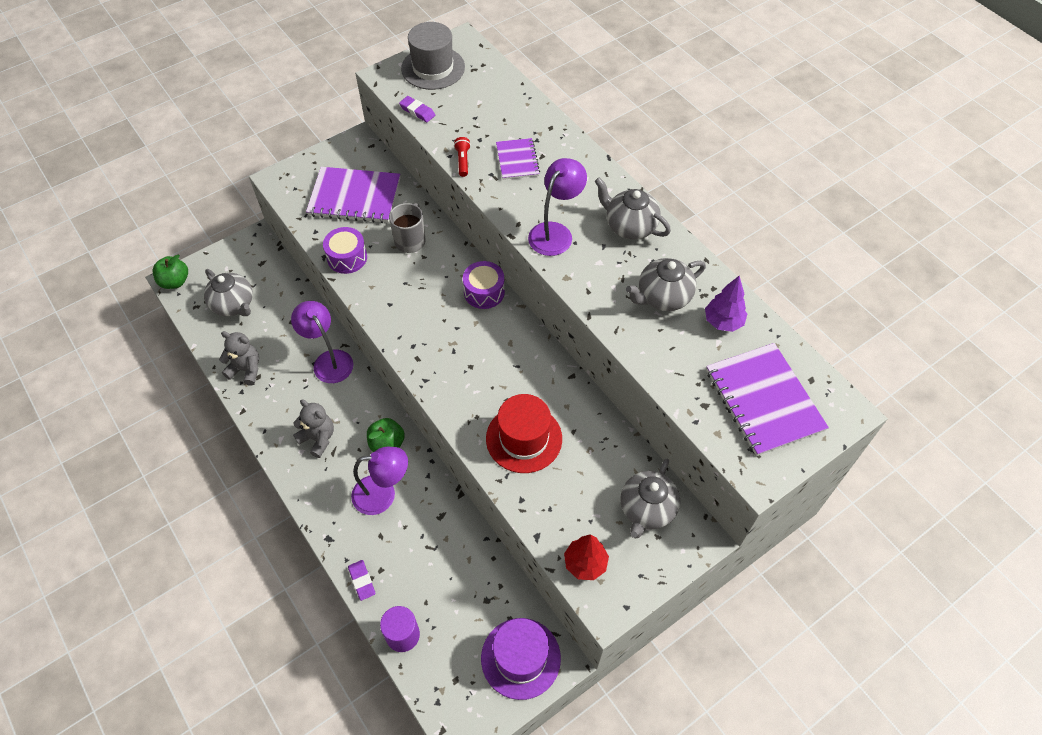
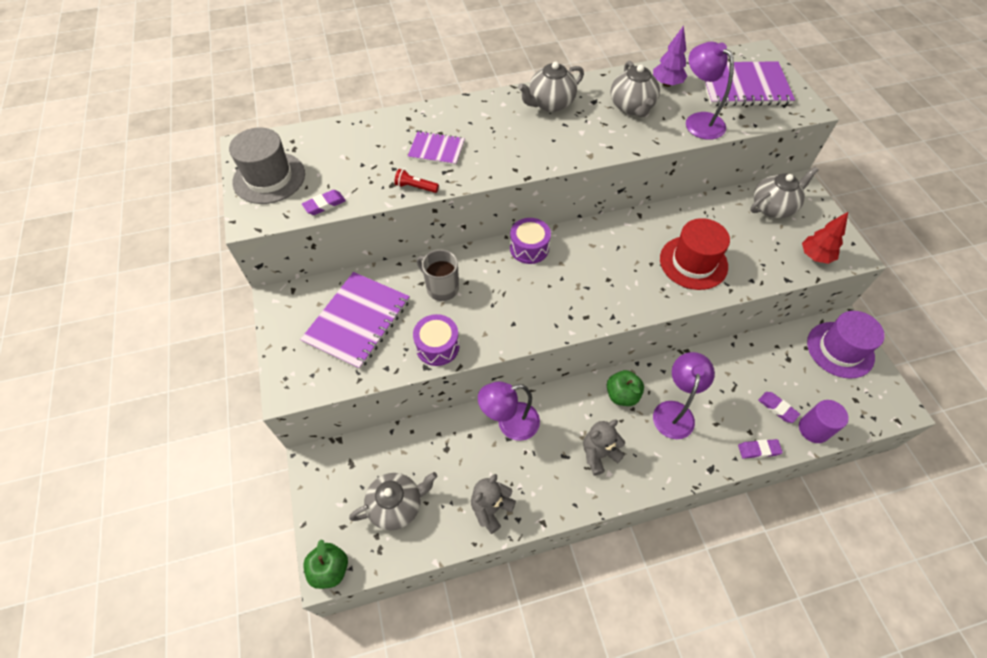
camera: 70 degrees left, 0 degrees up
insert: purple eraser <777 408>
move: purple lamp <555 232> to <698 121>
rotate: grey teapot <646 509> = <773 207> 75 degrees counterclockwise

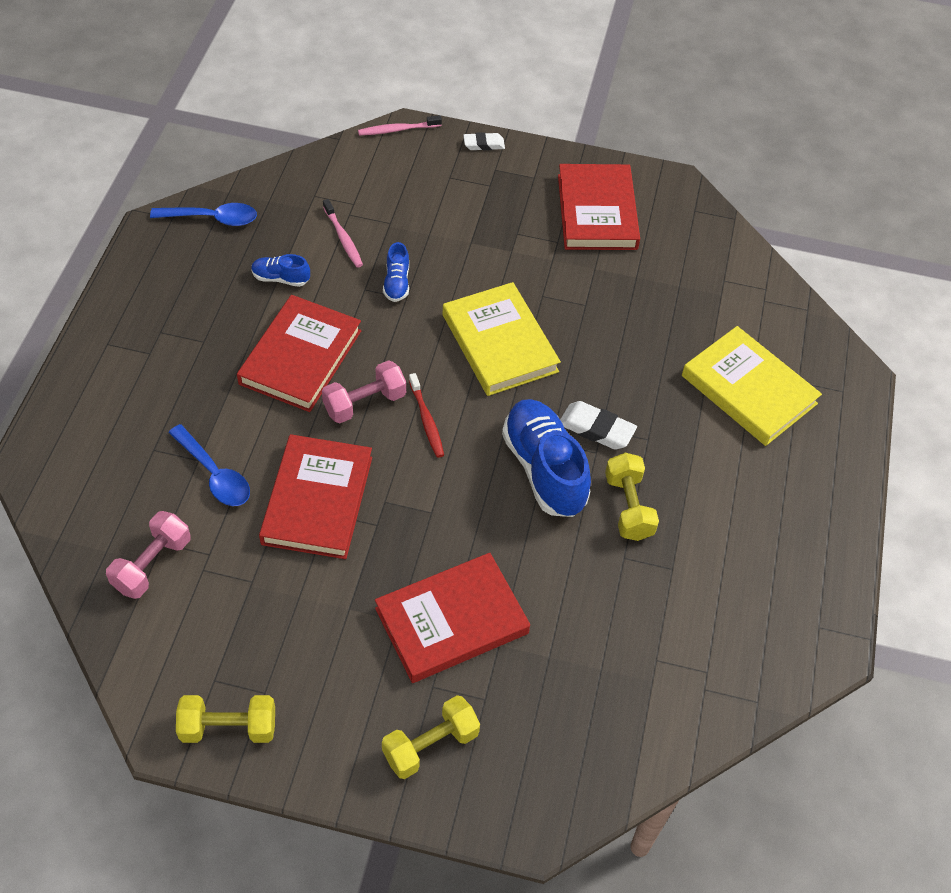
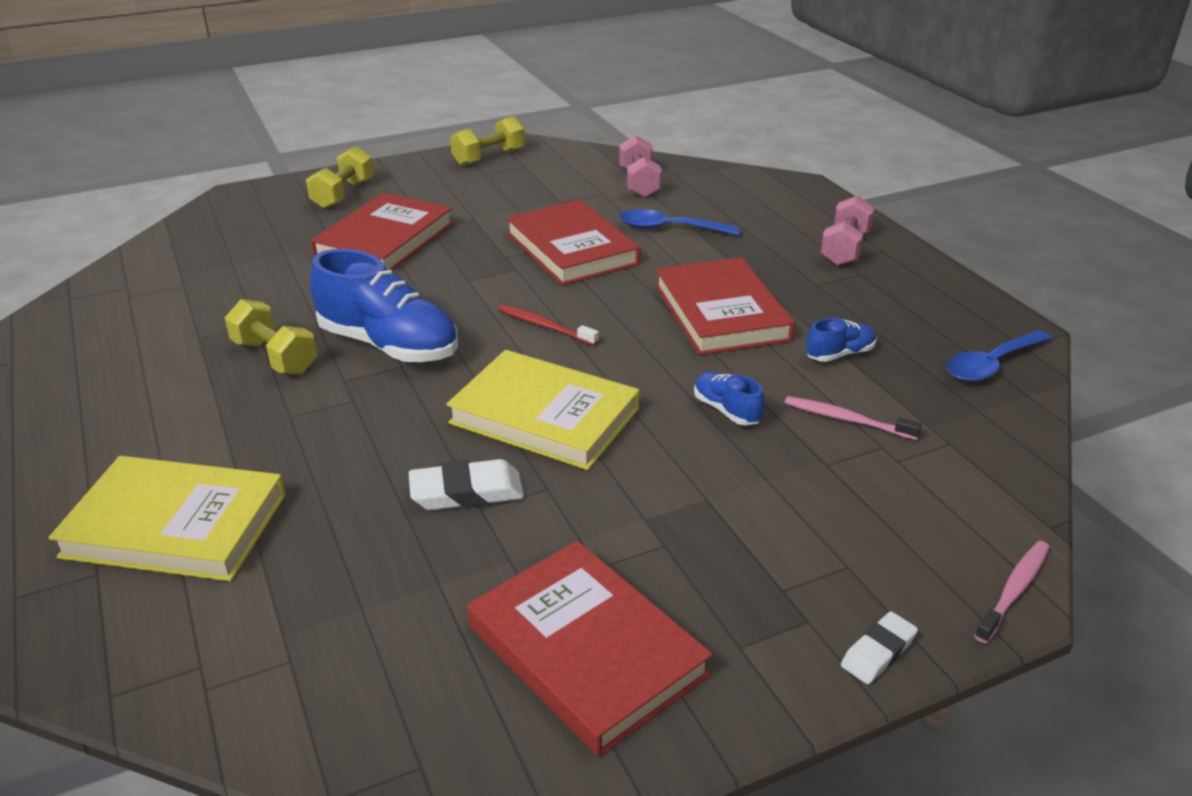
camera: 145 degrees right, 20 degrees down
move: pink dumbbell <364 403> to <845 249>; white eraser <596 429> to <467 492>

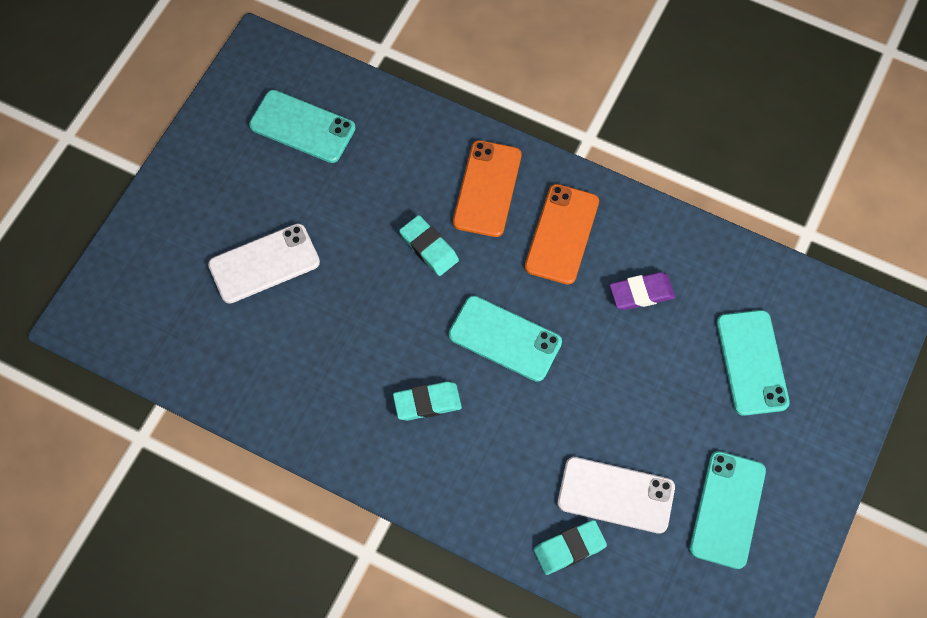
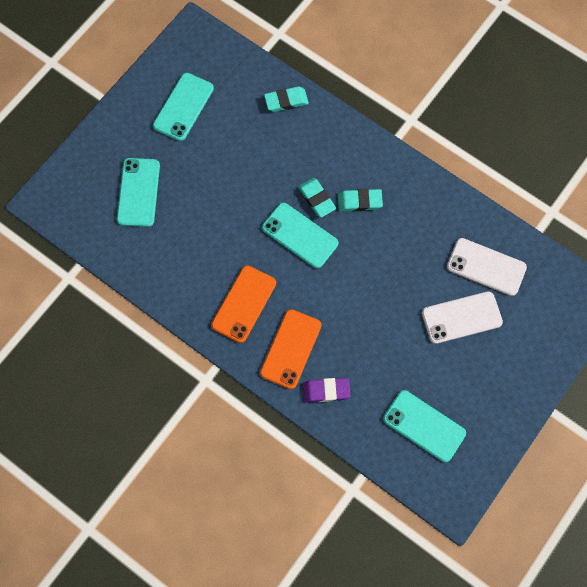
camera: 170 degrees left, 5 degrees up
move: turquoise eraser <429 247> to <316 199>; white phone <616 495> to <486 267>; purple eraser <641 293> to <326 391>

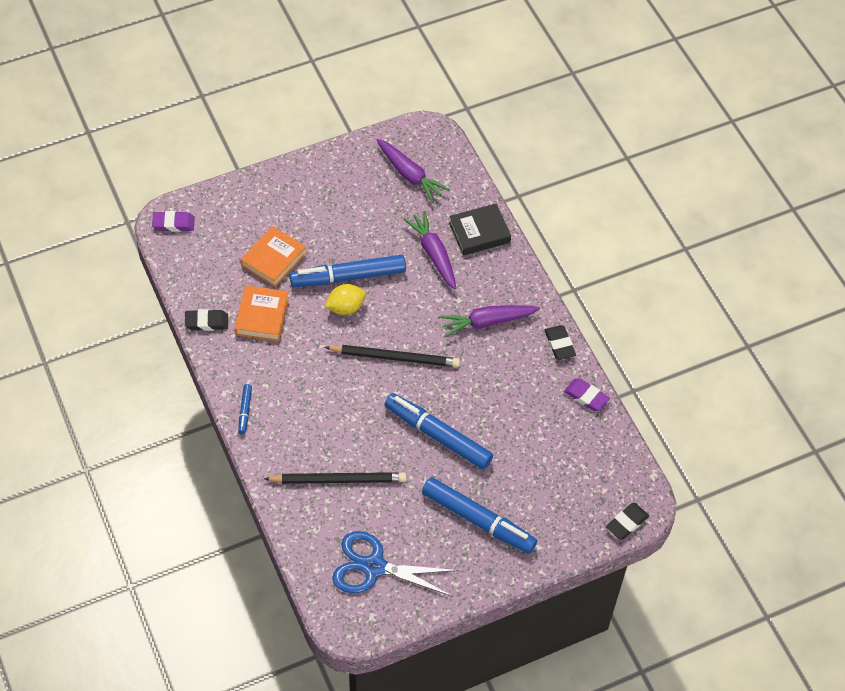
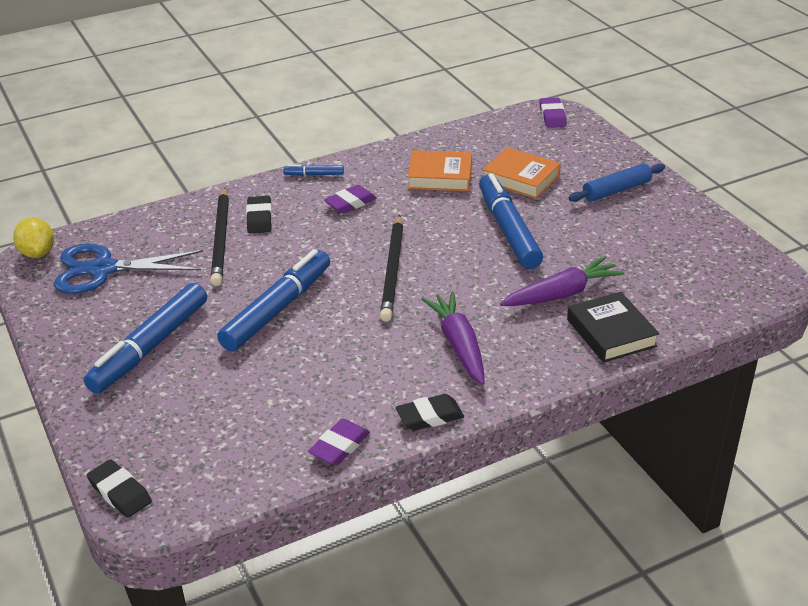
camera: 90 degrees right, 20 degrees down
delete: purple carrot <410 175>
insert: purple eraser <350 203>; blue rolling pin <616 190>
move: black eraser <206 322> to <259 218>; yellow lemon <345 307> to <38 253>
rotate: blue scissors <374 567> = <103 269> 105 degrees counterclockwise

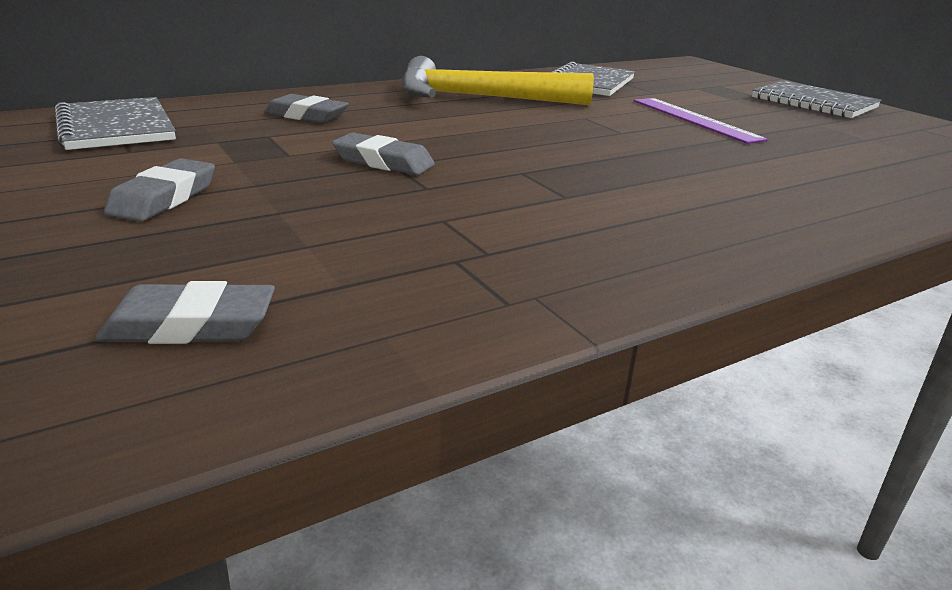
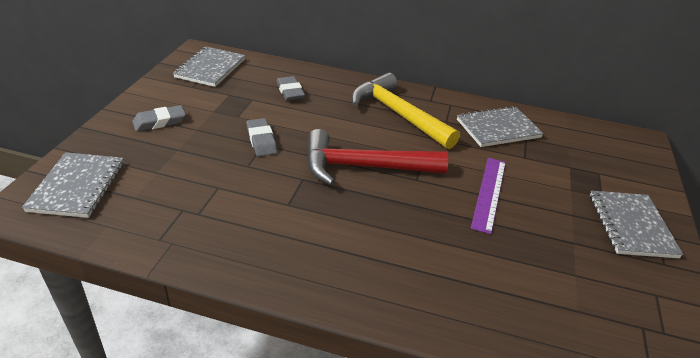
camera: 45 degrees right, 10 degrees up
insert: red hammer <364 167>
replace: grey eraser <190 325> to grey notebook <77 186>

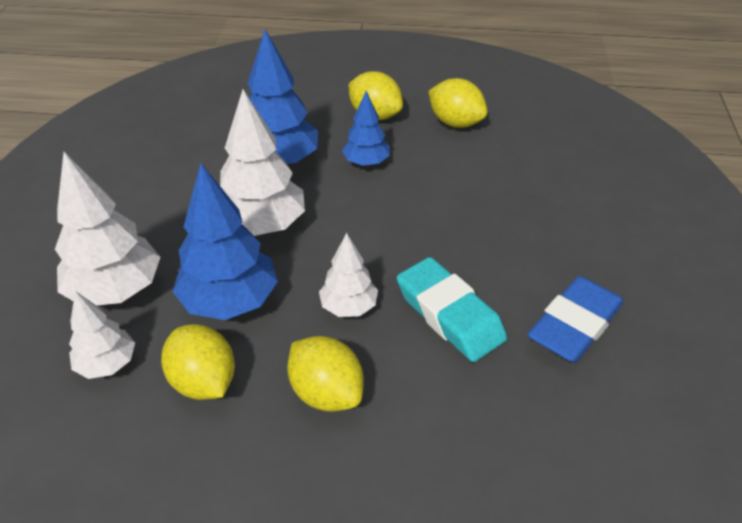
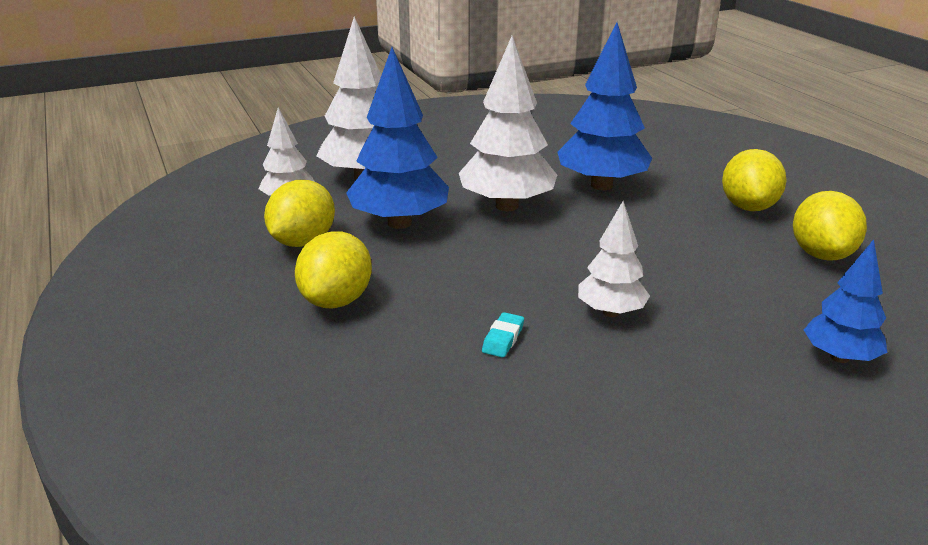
camera: 60 degrees right, 15 degrees down
delete: blue eraser <574 325>
move: white tree <349 307> to <611 312>; blue tree <366 162> to <839 357>
resize: turquoise eraser <449 315> = <503 339> x0.40

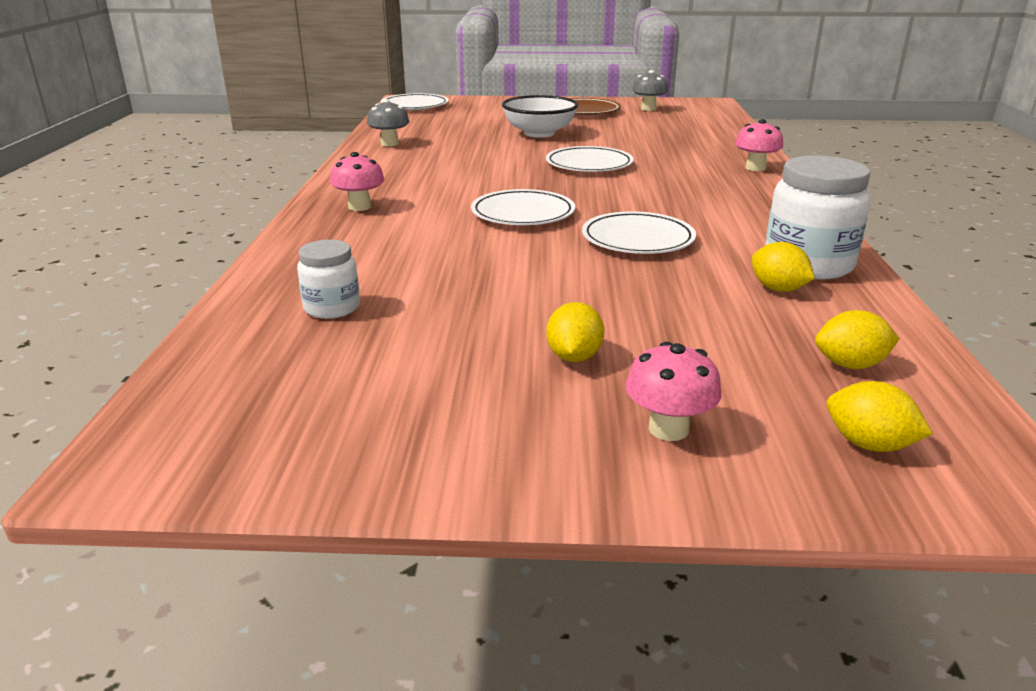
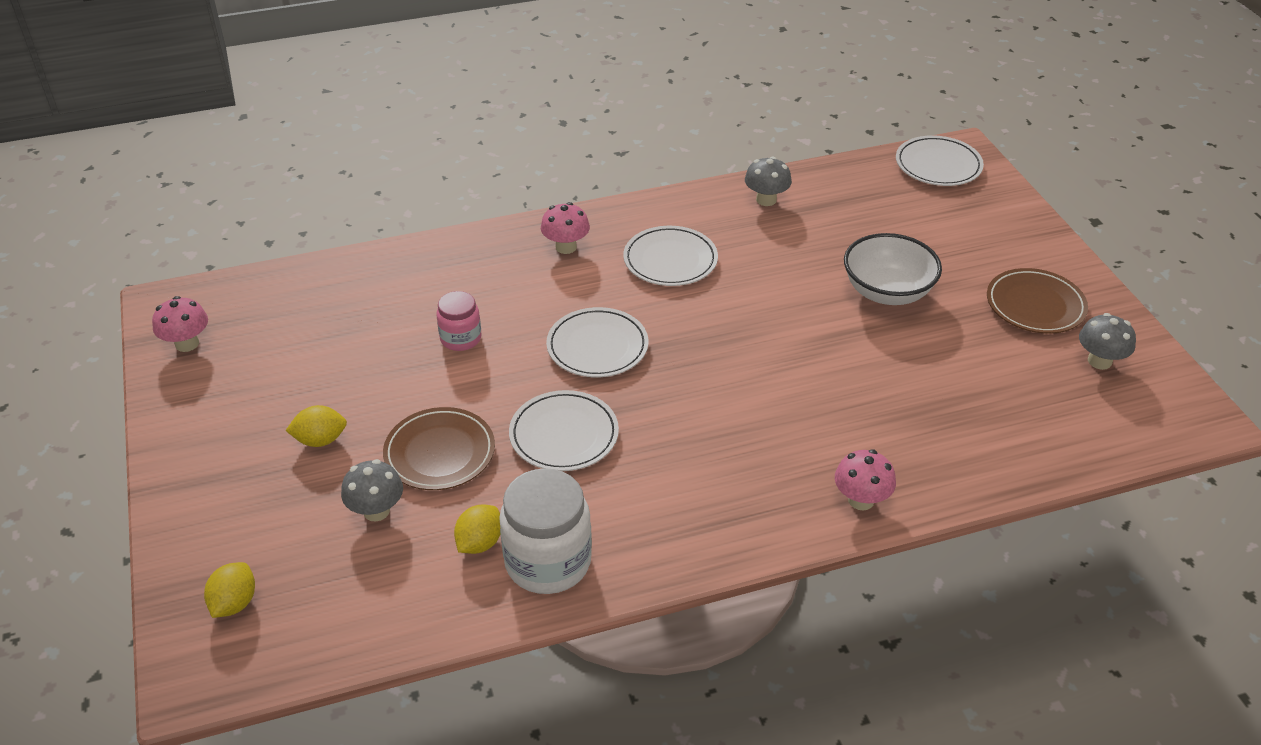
camera: 70 degrees right, 15 degrees up
delete: white jar <332 308>; yellow lemon <850 365>
insert: grey mushroom <376 511>; brown plate <440 453>; pink jar <461 338>
move: white plate <589 164> to <670 260>; pink mushroom <668 429> to <187 344>

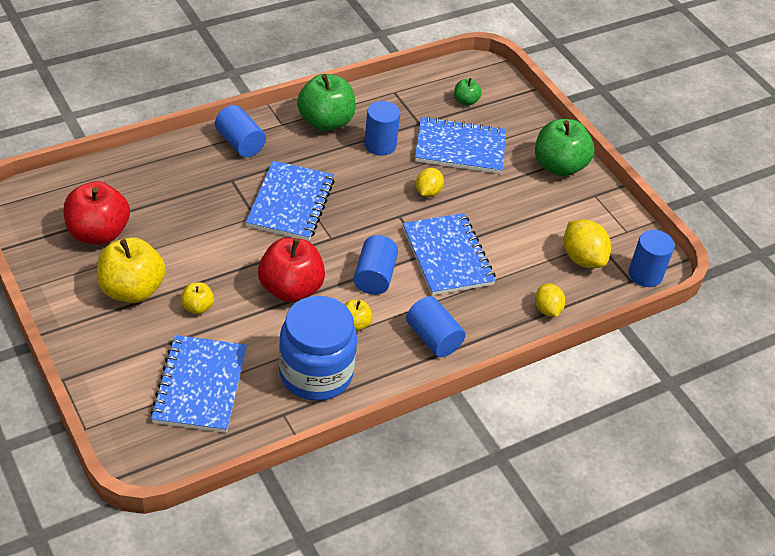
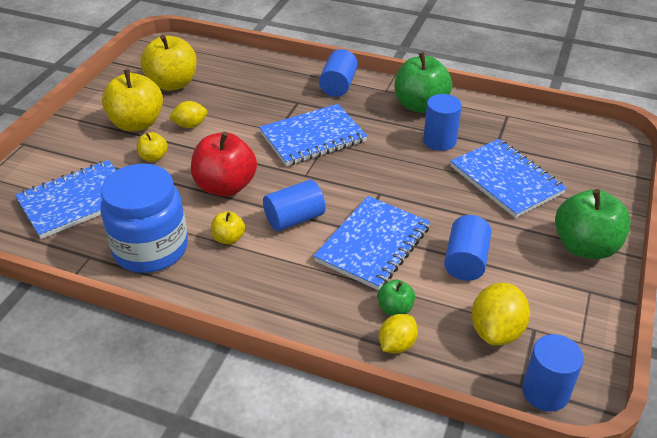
camera: 55 degrees right, 5 degrees down
move: blue cylinder <433 338> to <465 261>; yellow lemon <428 192> to <190 125>; green apple <465 101> to <395 308>
recolor: red apple <98 233> to yellow apple <172 84>

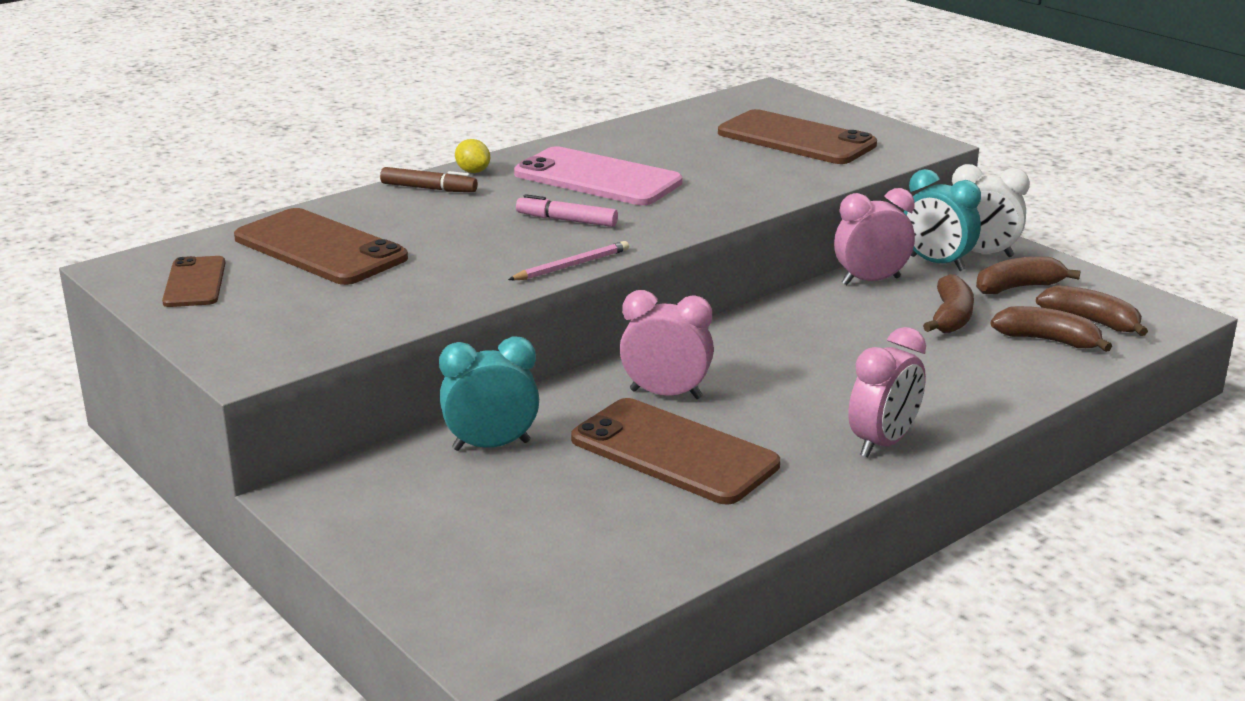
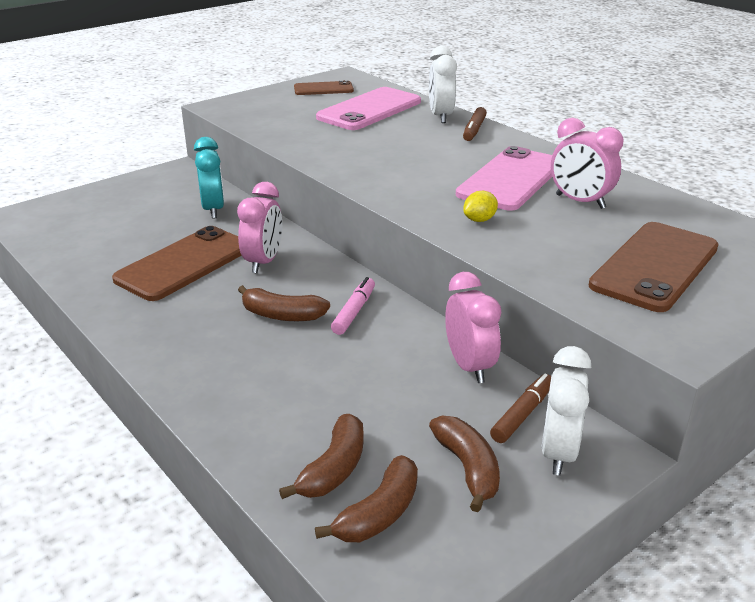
camera: 90 degrees right, 5 degrees up
delete: pink pencil <571 266>
insert: white clock <440 116>
move: yellow lemon <473 171> to <479 220>; pink marker <567 220> to <354 312>; pink clock <883 443> to <580 202>; brown banana <950 317> to <282 315>
replace: turquoise clock <936 263> to brown marker <522 414>
recolor: brown phone <320 248> to pink phone <369 110>

